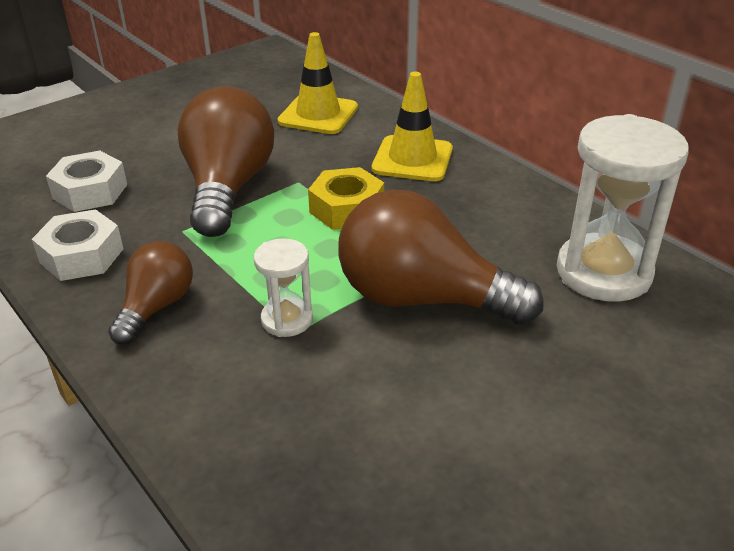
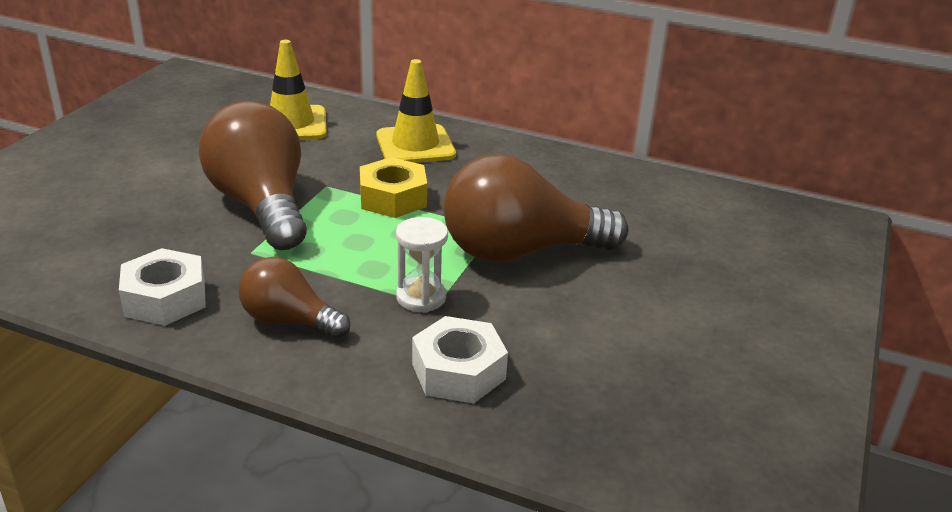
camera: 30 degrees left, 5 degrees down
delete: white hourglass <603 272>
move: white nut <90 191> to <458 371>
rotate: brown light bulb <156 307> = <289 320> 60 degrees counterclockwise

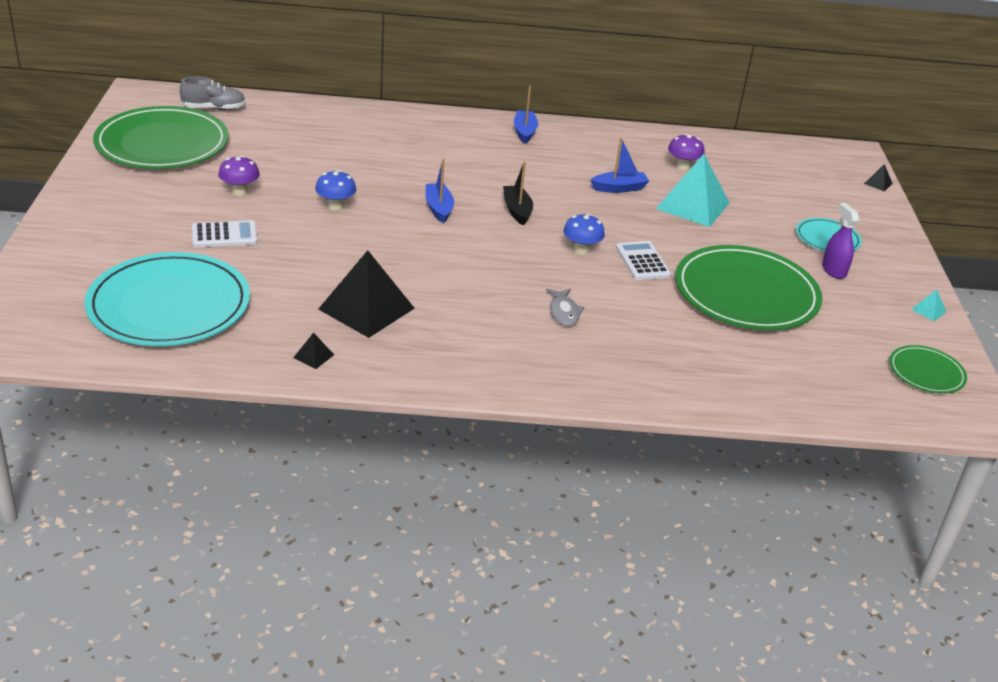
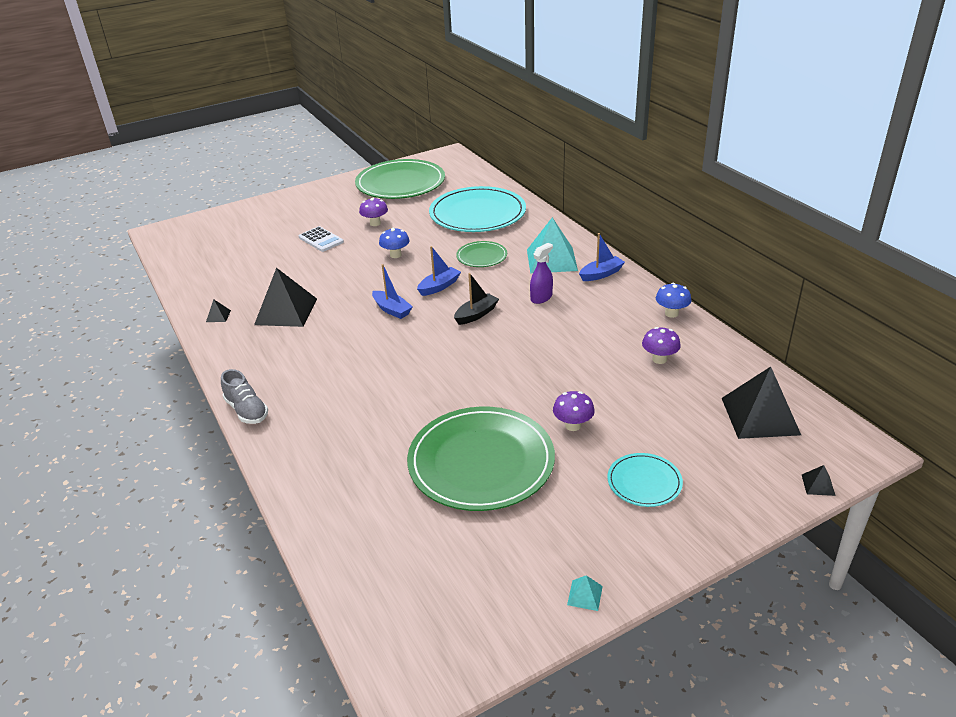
camera: 65 degrees right, 0 degrees up
delete: grey fish <564 312>; white calculator <642 261>
insert: purple mushroom <573 425>; black pyramid <760 416>
move: turquoise plate <169 305> to <477 213>; grey shoe <214 108> to <247 410>; blue mushroom <581 250> to <671 313>; blue boat <619 188> to <392 310>; turquoise pyramid <692 205> to <551 260>; purple spray bottle <833 270> to <541 298>; green plate <926 372> to <482 256>

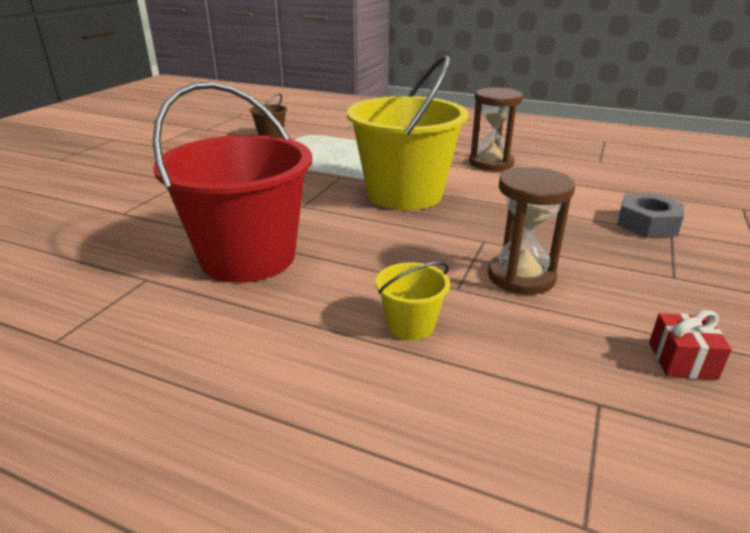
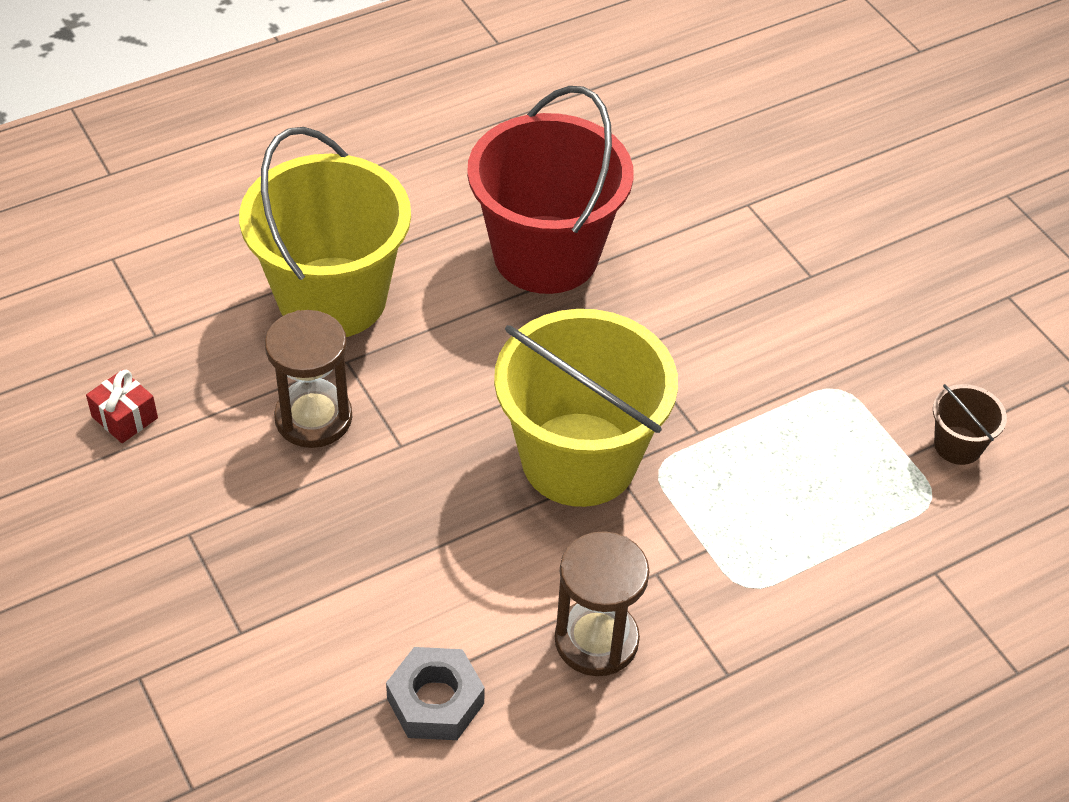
camera: 125 degrees right, 20 degrees up
move: grey nut <647 224> to <435 701>
resize: yellow bucket <410 325> = <332 298> x2.39

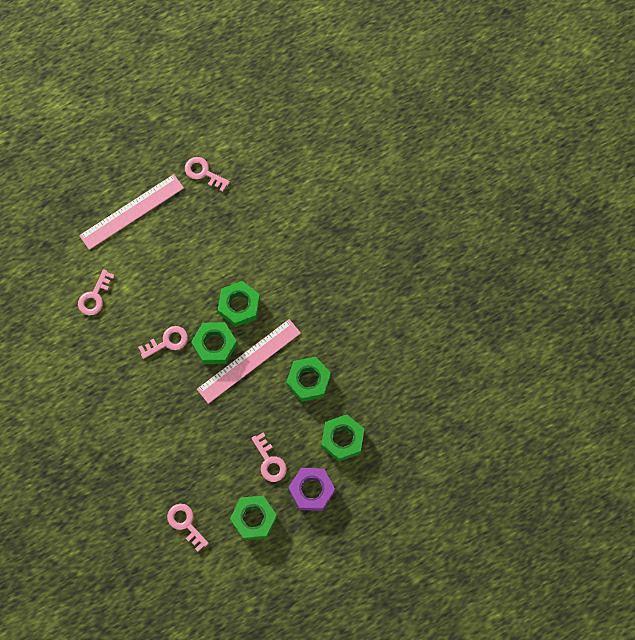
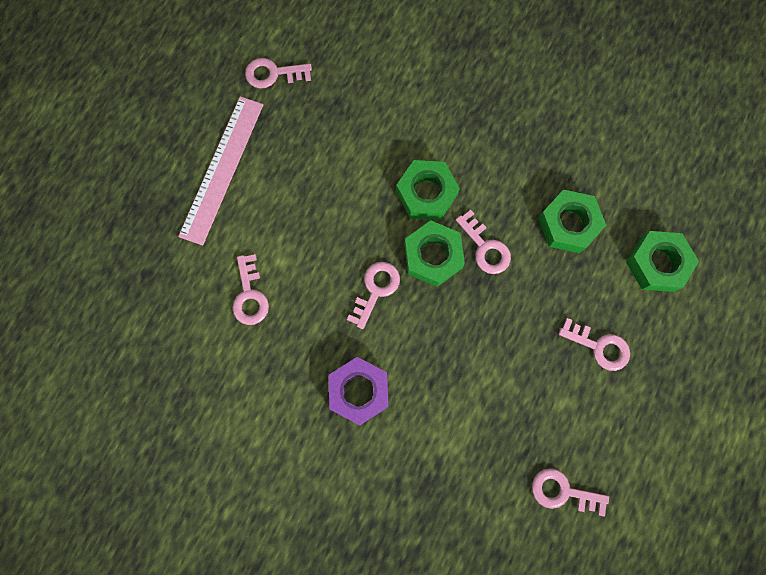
camera: 35 degrees left, 5 degrees up
delete: green nut <253 518>
move: purple nut <311 490> to <359 391>
replace: pink ruler <248 361> to pink key <485 247>

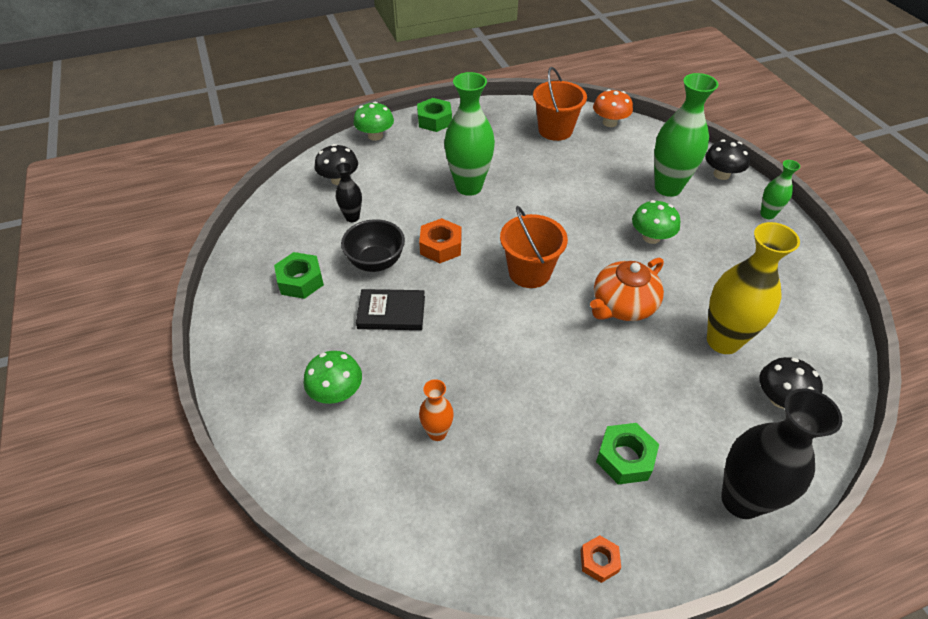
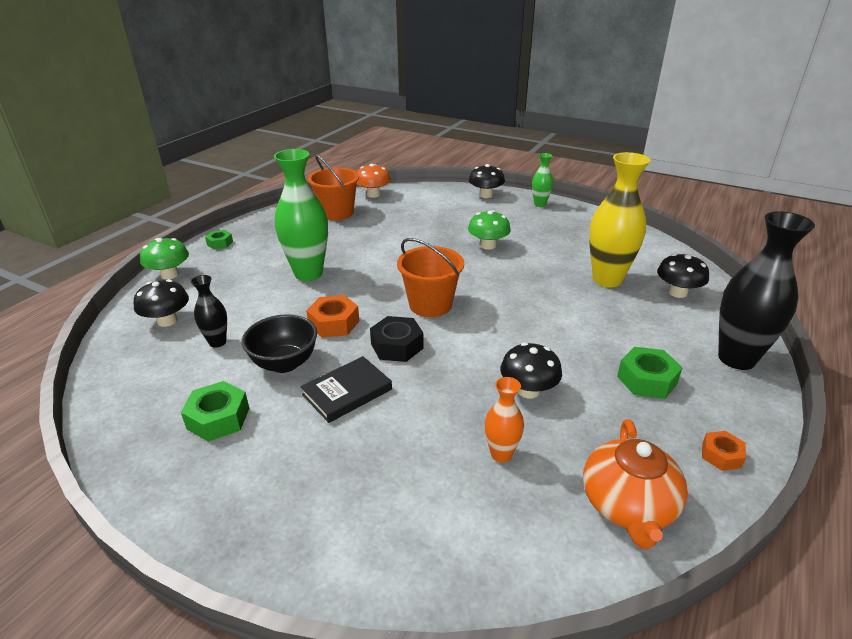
camera: 40 degrees left, 15 degrees down
delete: green mushroom <336 392>; green vase <667 188>
insert: black nut <397 346>; black mushroom <528 390>
move: orange teapot <622 305> to <628 505>
resize: green nut <434 120> = <220 243> x0.62

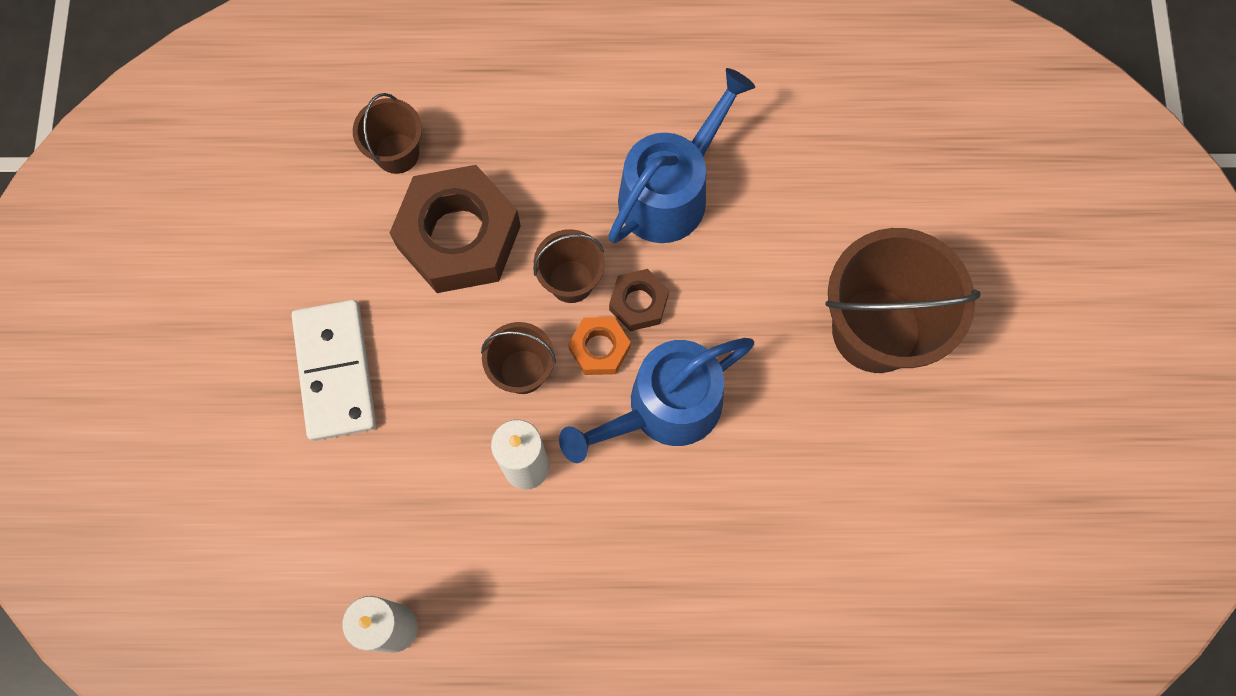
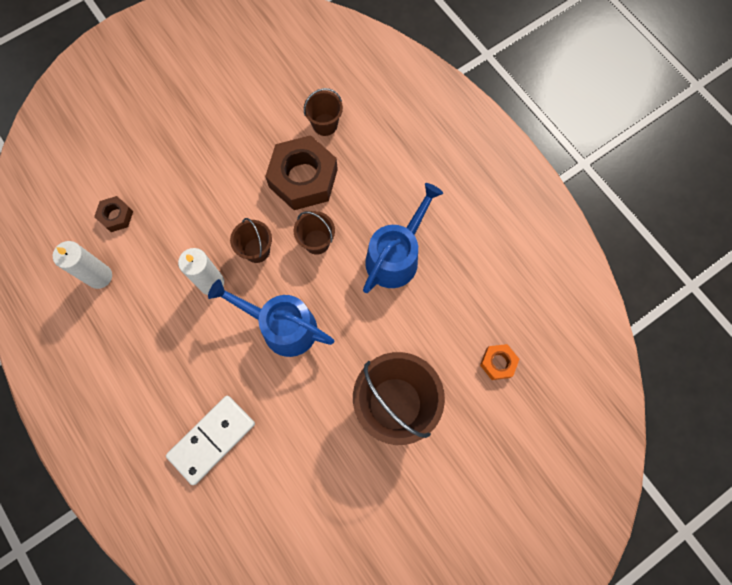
camera: 55 degrees right, 0 degrees up
move: white domino <336 371> to <212 440>; orange nut <599 349> to <498 363>; brown nut <638 303> to <116 216>
rotate: blue watering can <670 192> = <396 256> 60 degrees counterclockwise

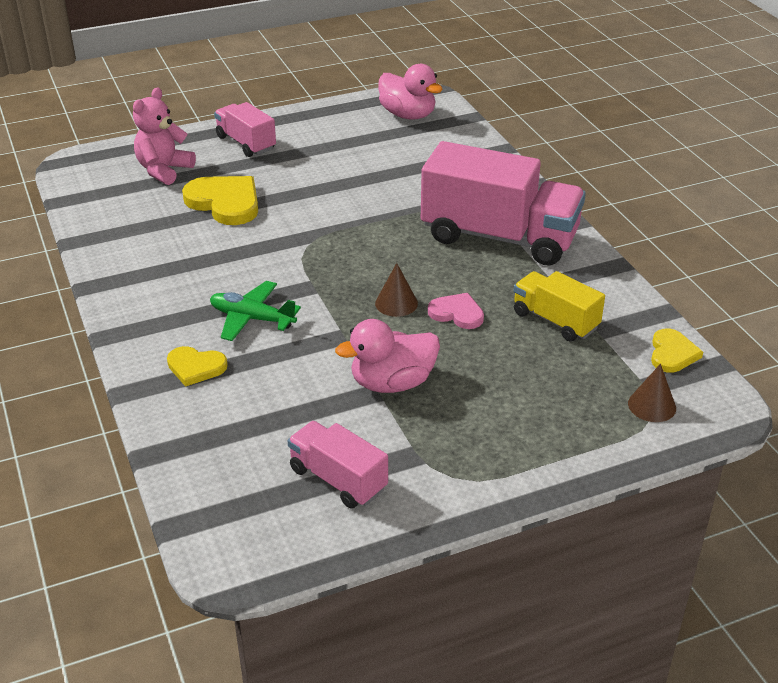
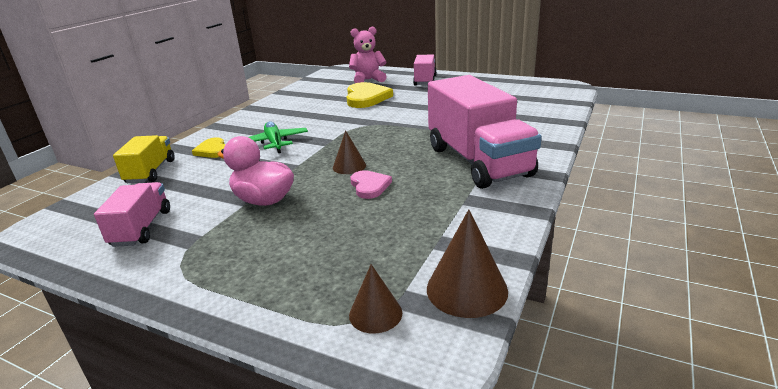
camera: 50 degrees right, 10 degrees down
delete: pink duck <408 115>
move: yellow truck <555 320> to <151 172>
replace: yellow heart <672 353> to brown cone <466 289>

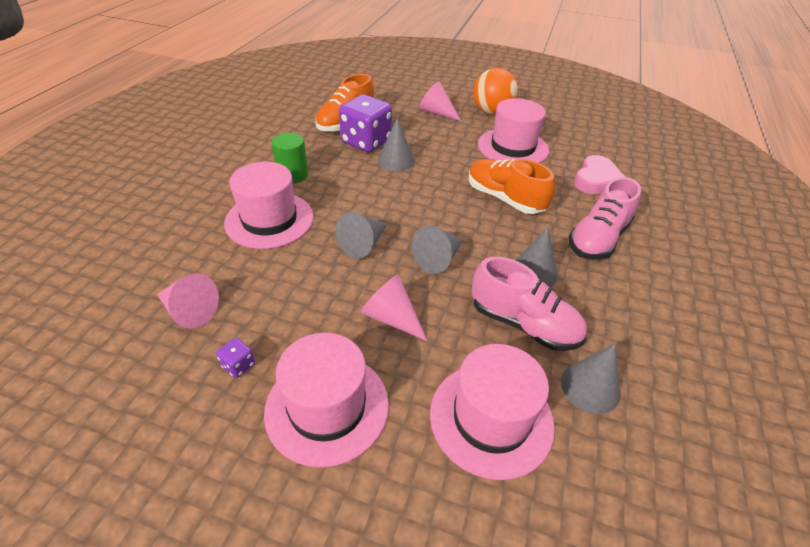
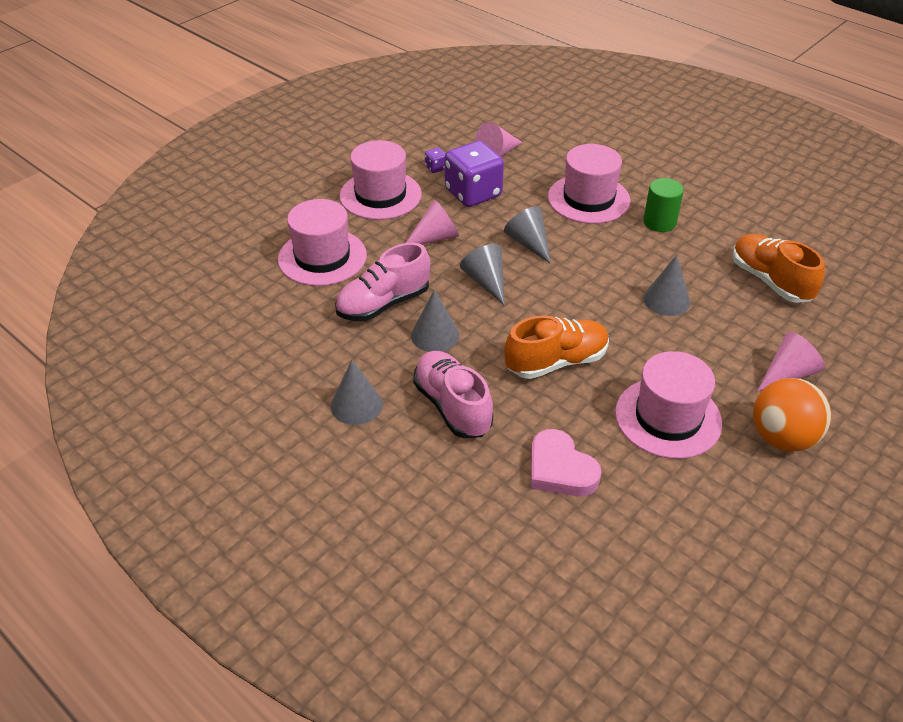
camera: 115 degrees right, 0 degrees up
move: purple dice <366 142> to <473 193>; grey cone <590 387> to <356 405>

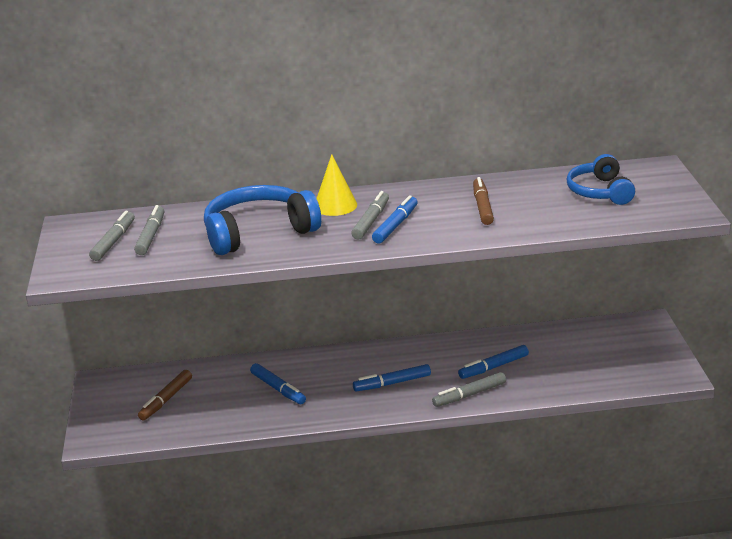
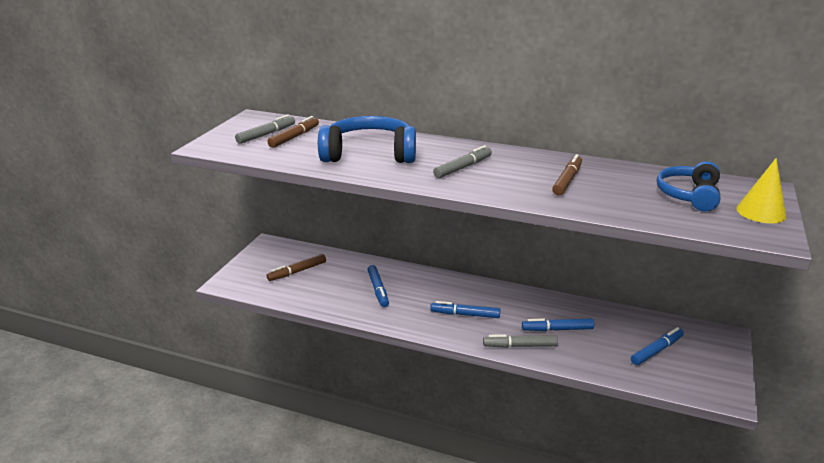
camera: 25 degrees right, 0 degrees up
move: yellow cone <335 205> to <761 212>; blue marker <395 225> to <656 350>
recolor: grey marker <151 236> to brown marker <294 137>

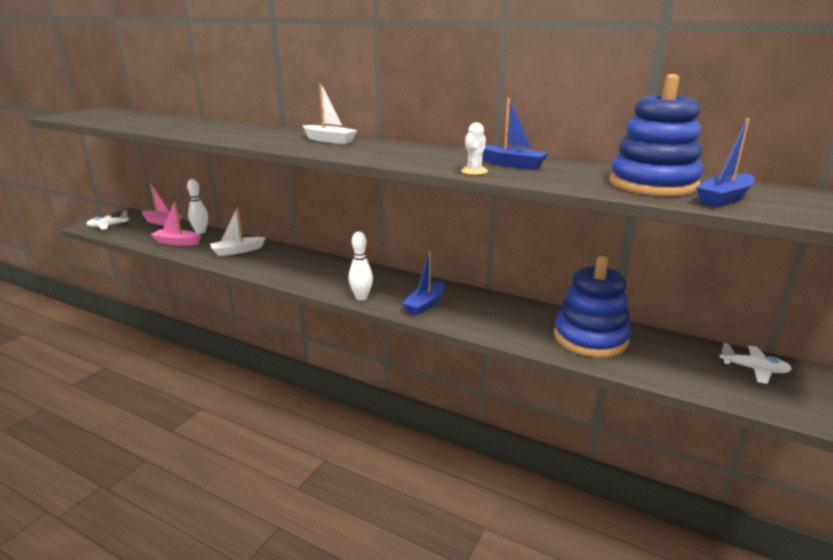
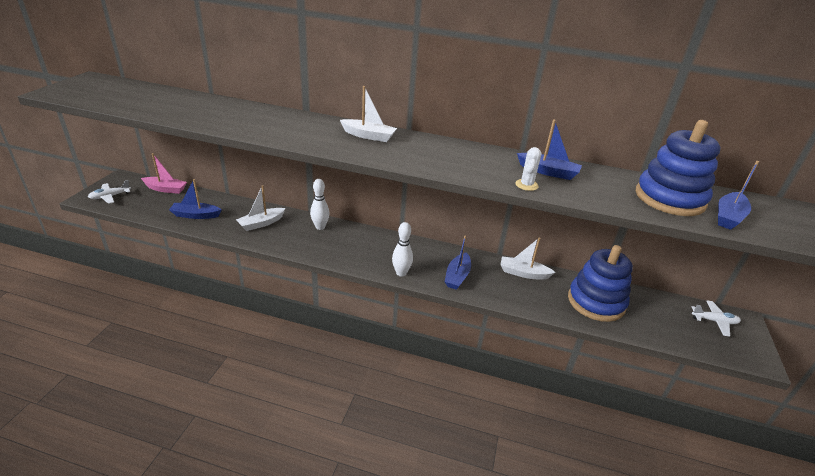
camera: 15 degrees left, 10 degrees up
insert: white boat <523 273>
move: white bowling pin <200 232> to <320 227>
recolor: pink boat <177 242> to blue boat <195 215>

